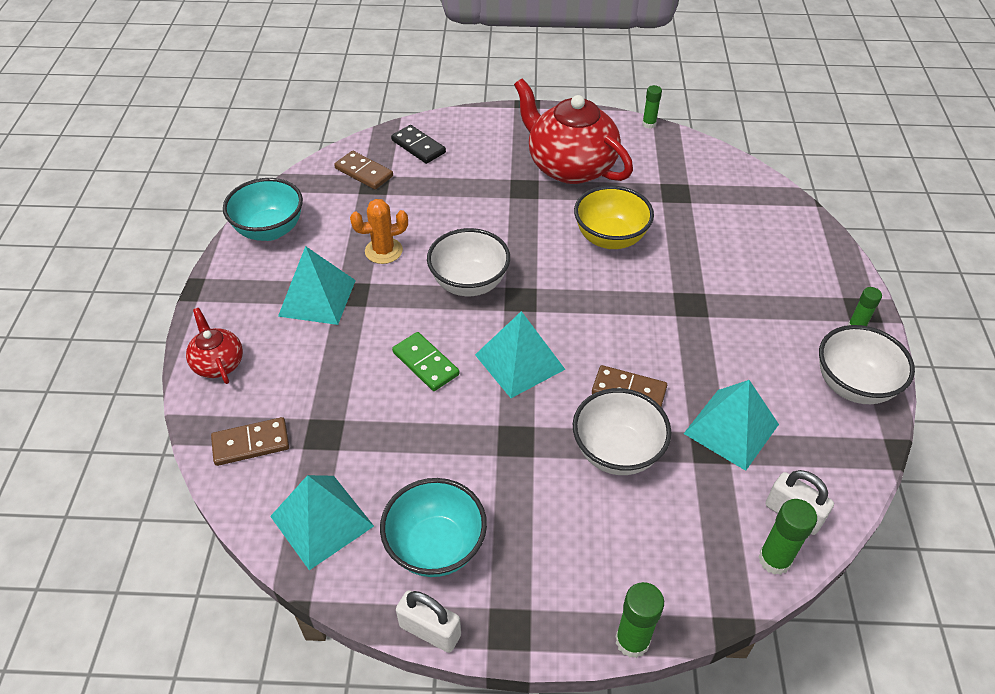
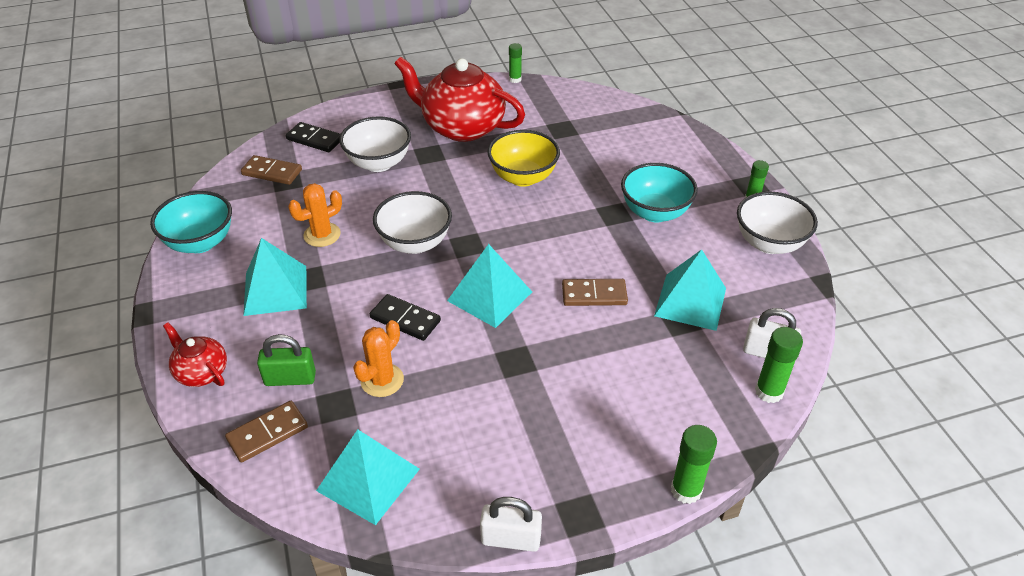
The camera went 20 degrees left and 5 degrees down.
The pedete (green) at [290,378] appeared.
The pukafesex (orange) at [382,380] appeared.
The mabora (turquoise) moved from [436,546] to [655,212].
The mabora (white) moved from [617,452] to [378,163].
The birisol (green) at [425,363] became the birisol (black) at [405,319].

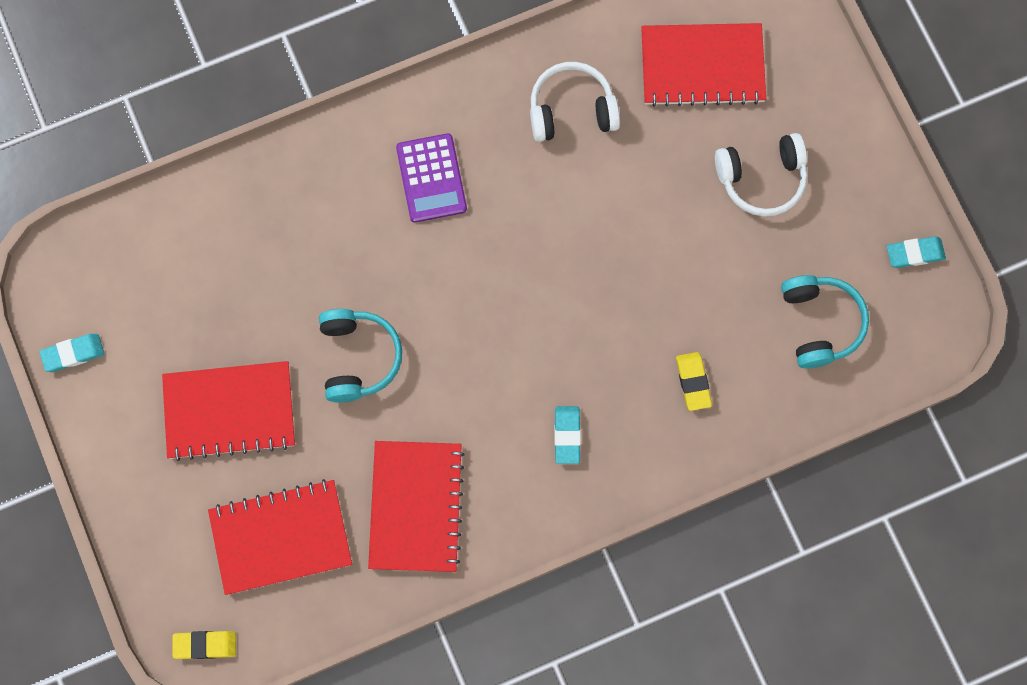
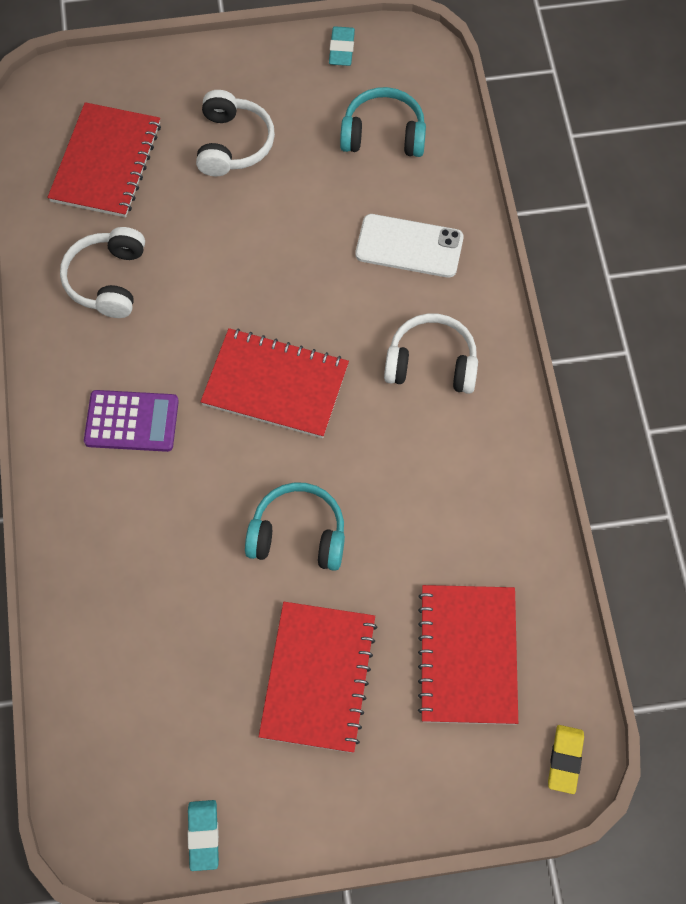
The camera went 75 degrees left and 10 degrees down.
The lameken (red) moved from [416,507] to [275,385].
The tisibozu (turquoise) at [567,435] was replaced by the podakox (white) at [431,363].
The tisibozu (yellow) at [693,382] was replaced by the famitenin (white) at [409,246].

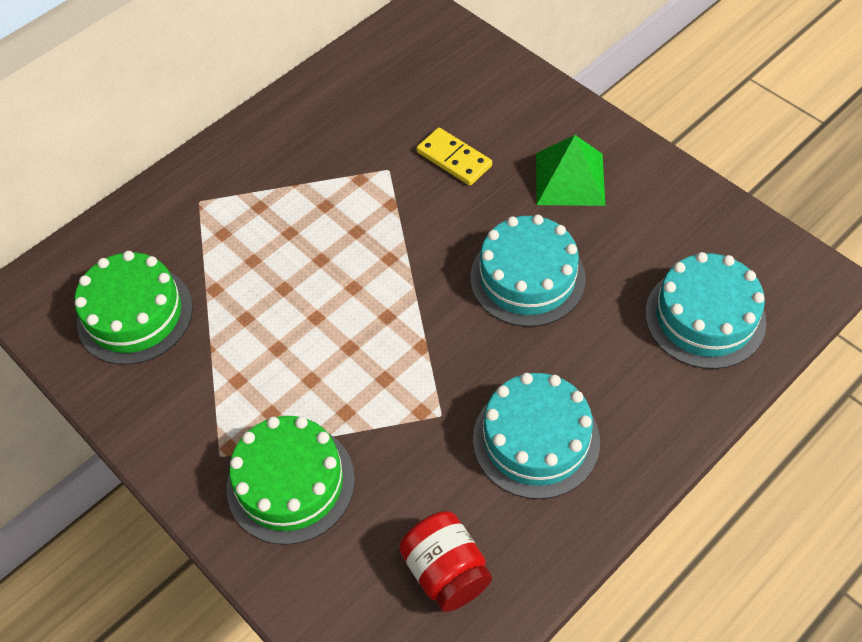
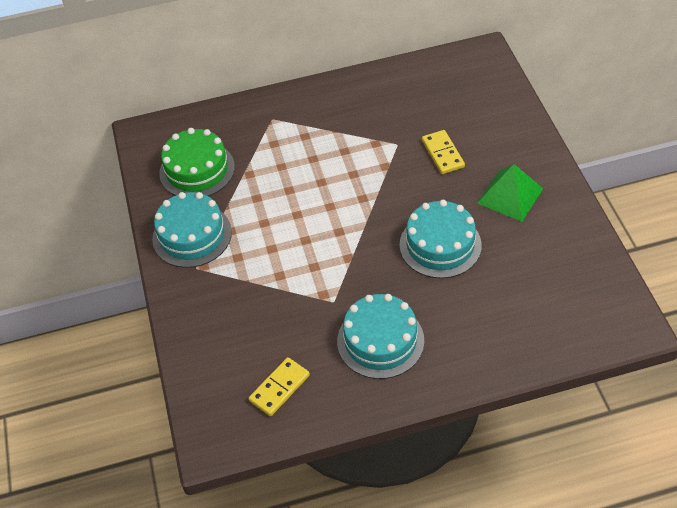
The camera went 30 degrees right and 5 degrees down.
The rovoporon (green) at [290,483] disappeared.
The rovoporon (turquoise) moved from [705,317] to [192,235].
The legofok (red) at [446,571] was replaced by the birisol (yellow) at [279,388].

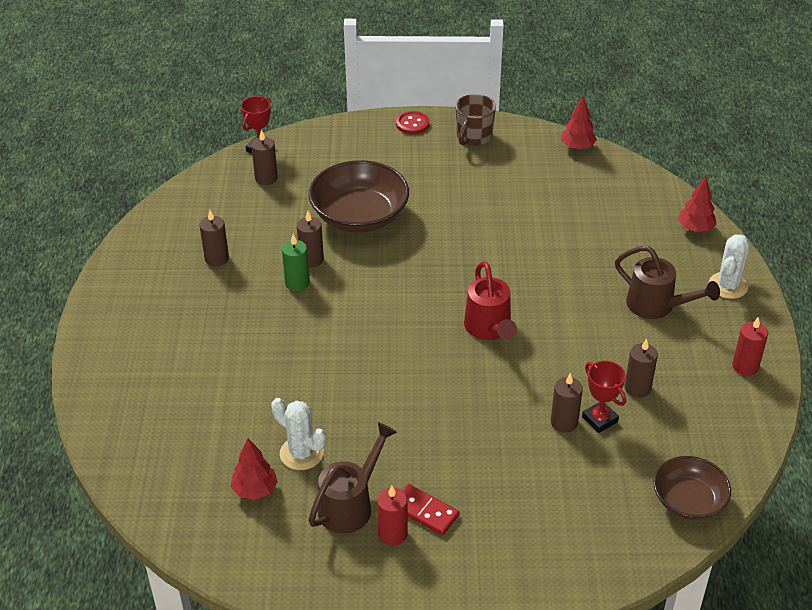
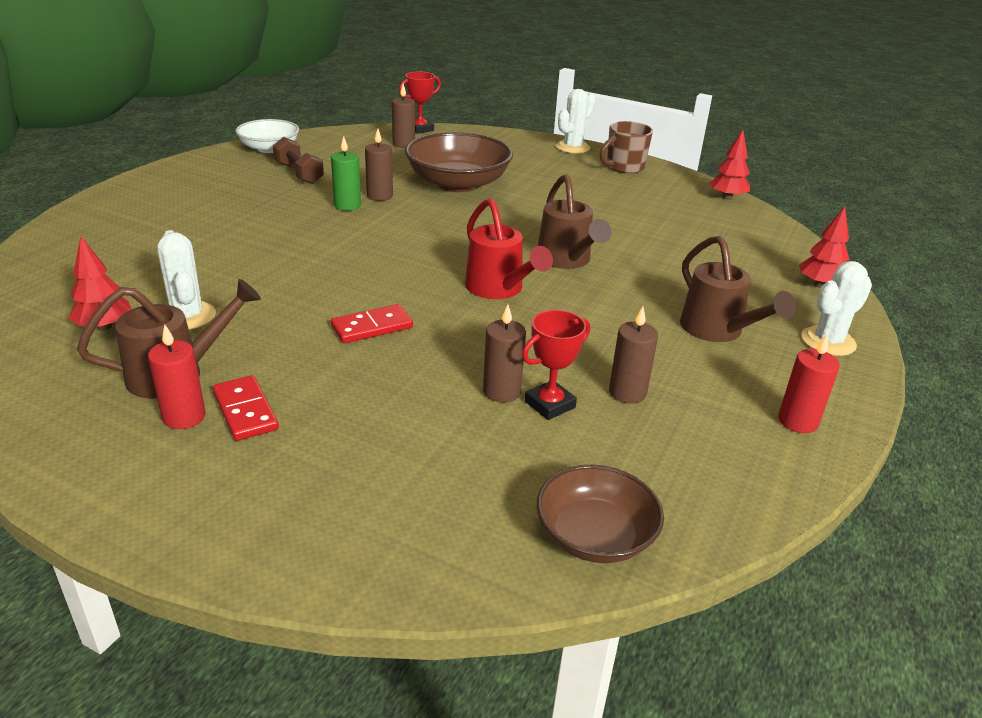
The camera went 25 degrees right and 10 degrees down.
The mabora (white) at [269,148] appeared.
The birisol (red) at [372,327] appeared.
The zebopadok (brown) at [566,260] appeared.
The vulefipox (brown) at [216,258] was replaced by the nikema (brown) at [299,173].
The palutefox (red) at [412,124] was replaced by the pukafesex (white) at [572,147].
The zebopadok (red) at [489,328] turned 45 degrees counterclockwise.
The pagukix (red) at [600,419] turned 60 degrees clockwise.

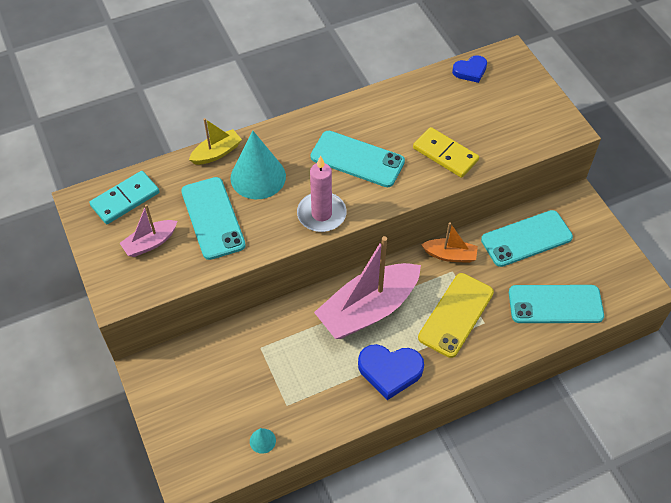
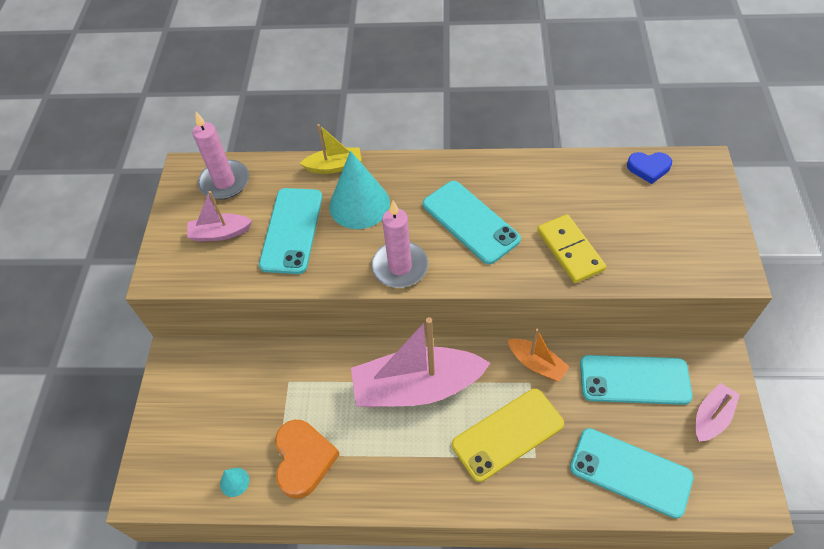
The camera went 30 degrees right and 0 degrees up.
The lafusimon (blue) at [390,371] disappeared.
The lafusimon (orange) at [303,459] appeared.
The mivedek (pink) at [711,417] appeared.
The birisol (turquoise) at [125,199] was replaced by the vulefipox (pink) at [224,182].

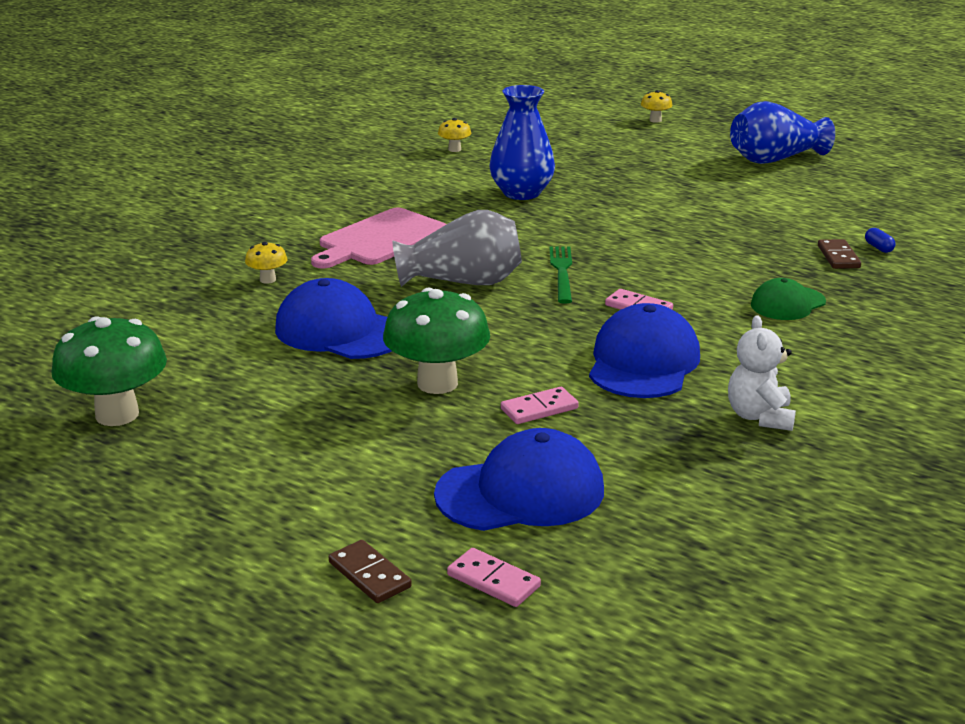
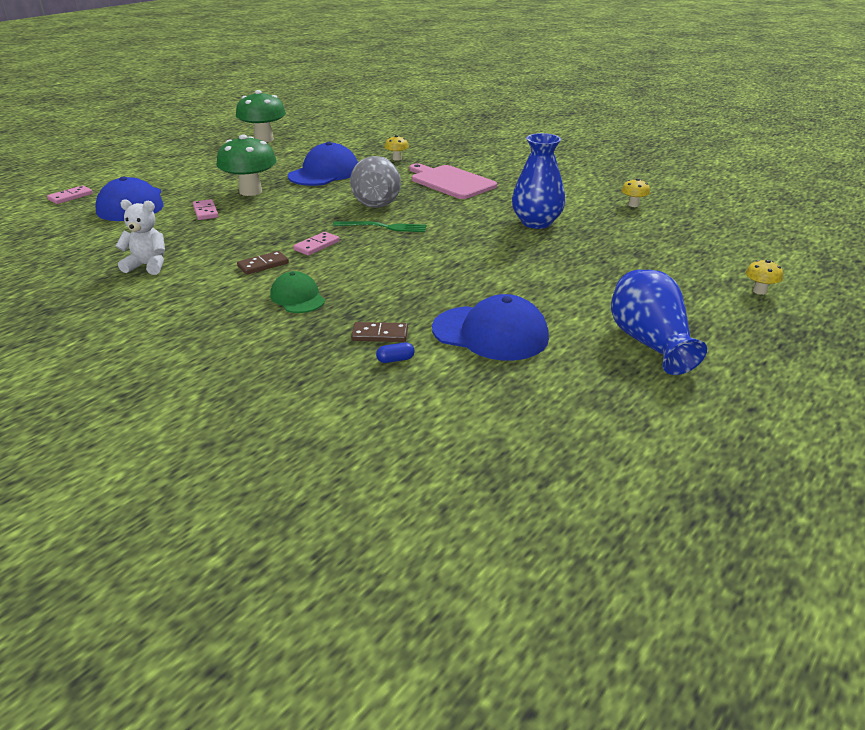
The camera went 95 degrees right and 5 degrees up.
The birisol (brown) moved from [370,575] to [263,265].
The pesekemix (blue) moved from [643,362] to [490,333].

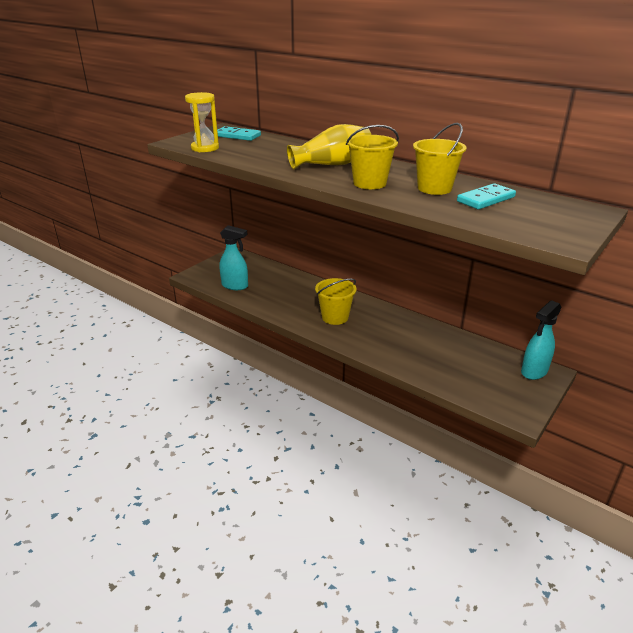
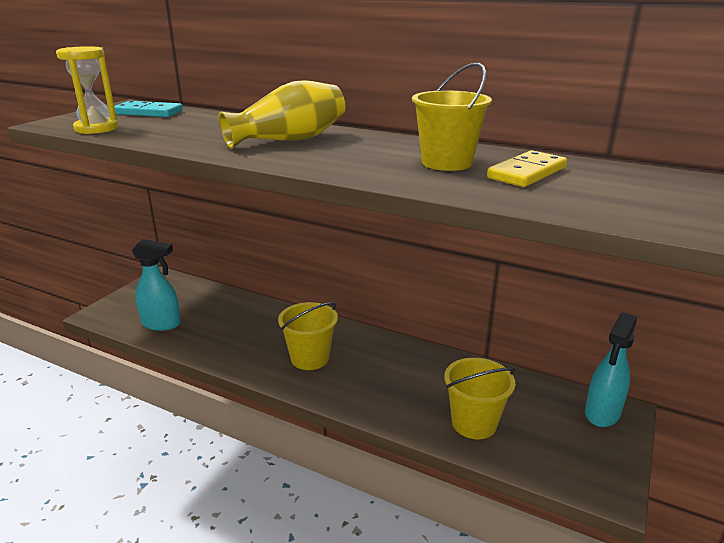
The camera went 10 degrees left and 5 degrees down.
The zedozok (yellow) moved from [369,183] to [474,423].
The birisol (turquoise) at [485,199] became the birisol (yellow) at [526,173].

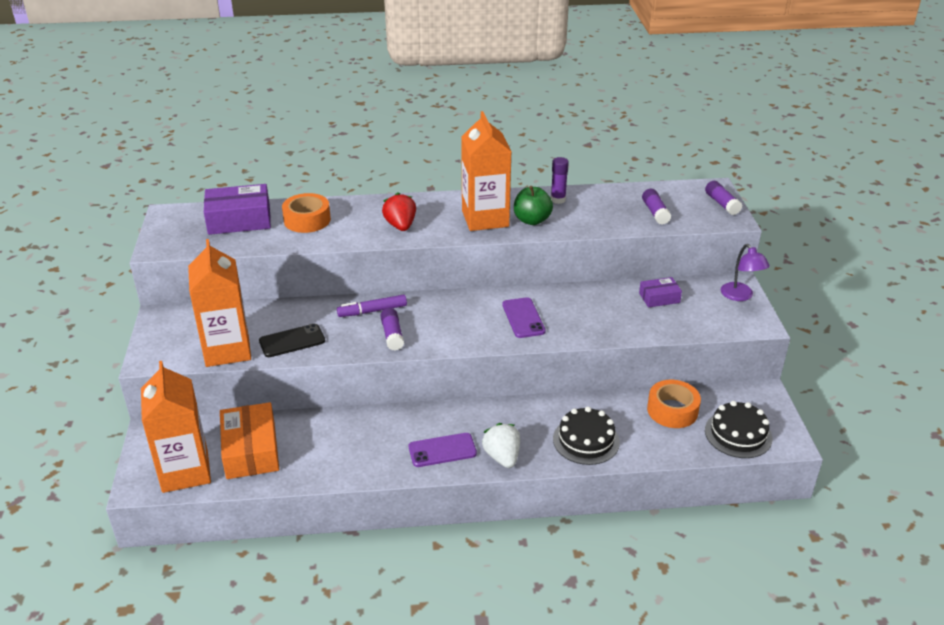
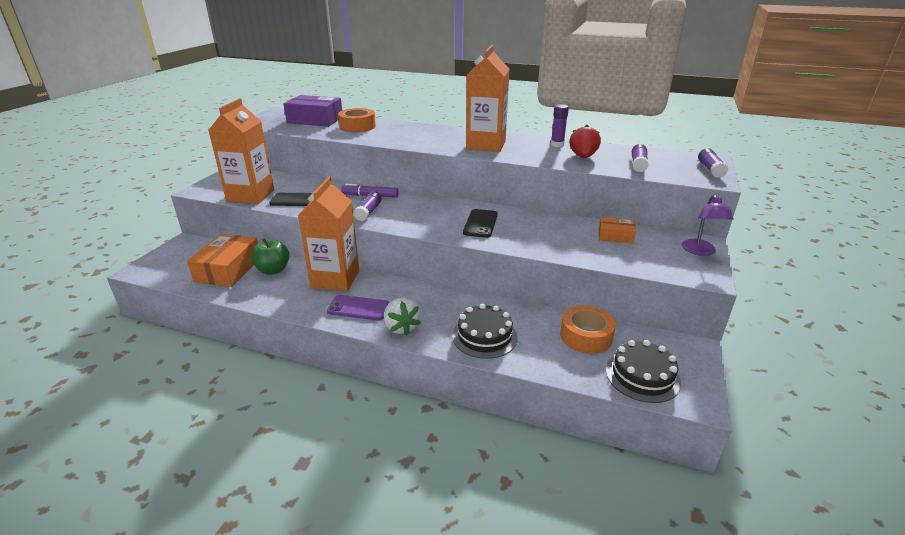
The camera went 25 degrees right and 5 degrees down.
The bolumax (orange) moved from [185,471] to [335,279].
The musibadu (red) moved from [400,226] to [583,157].
The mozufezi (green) moved from [532,220] to [273,270].
The famitenin (purple) at [523,318] became the famitenin (black) at [480,224].
The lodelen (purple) at [659,298] became the lodelen (orange) at [615,236].
The musibadu (white) at [502,457] turned 150 degrees clockwise.

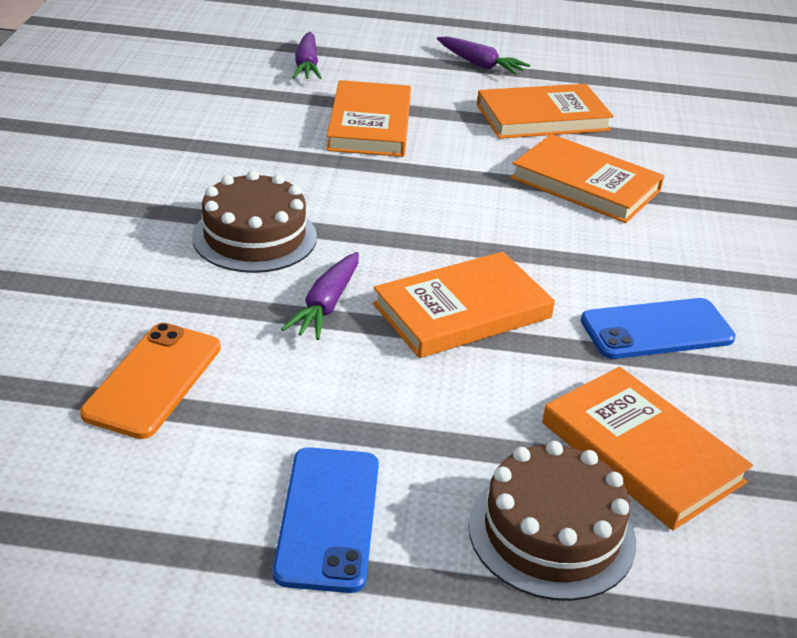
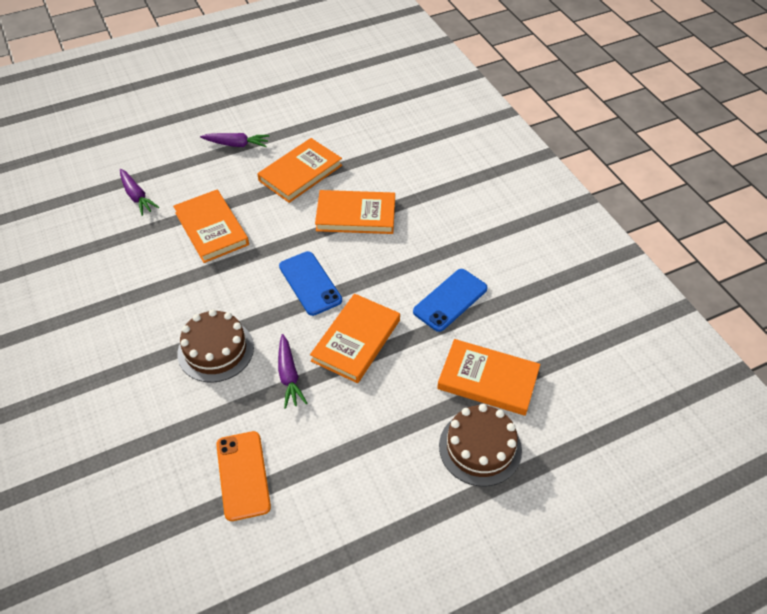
The camera went 30 degrees left and 15 degrees up.
The famitenin (blue) moved from [328,518] to [310,283].

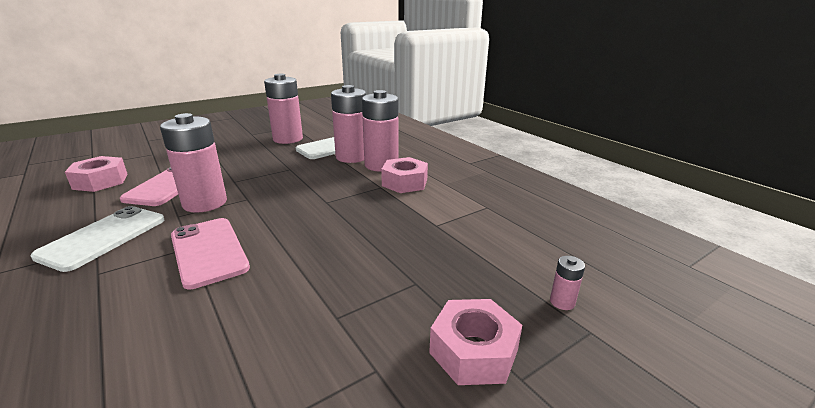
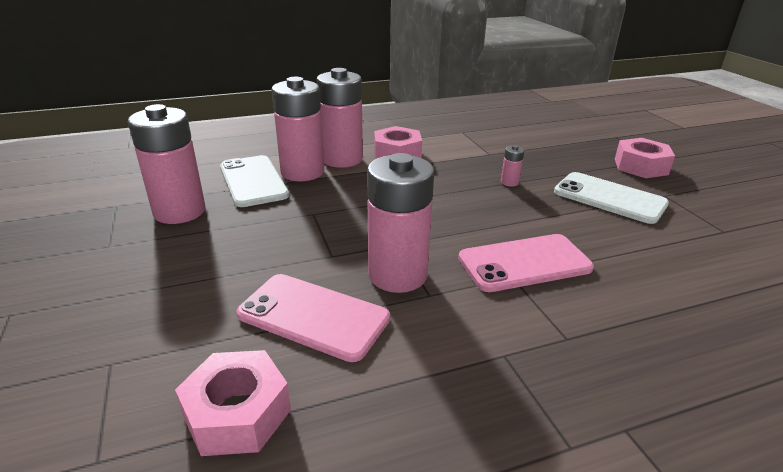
The camera went 75 degrees left and 5 degrees up.
The famitenin (white) moved from [103,237] to [609,198].
The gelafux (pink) moved from [562,302] to [509,182].

